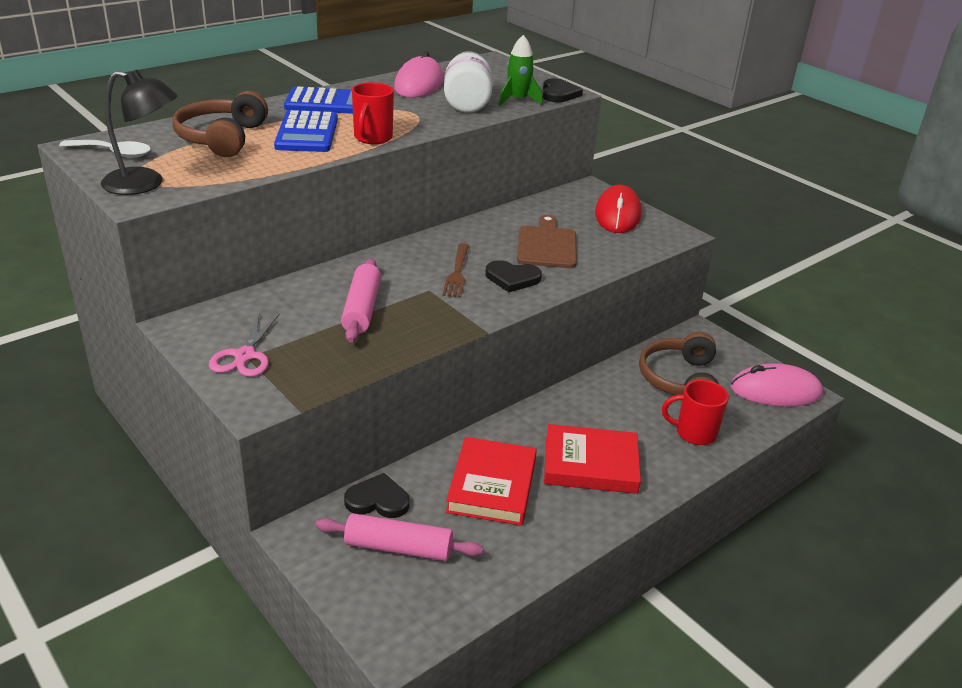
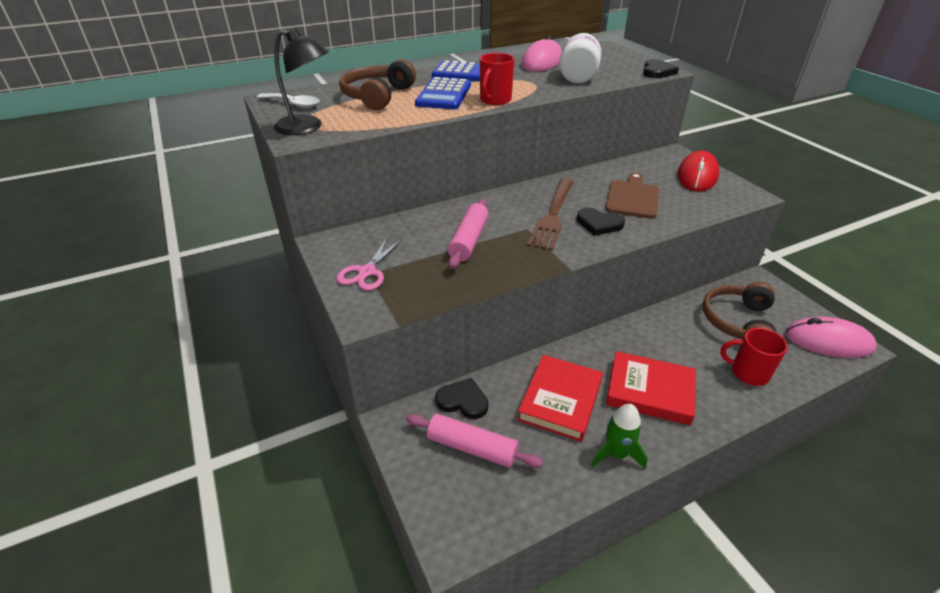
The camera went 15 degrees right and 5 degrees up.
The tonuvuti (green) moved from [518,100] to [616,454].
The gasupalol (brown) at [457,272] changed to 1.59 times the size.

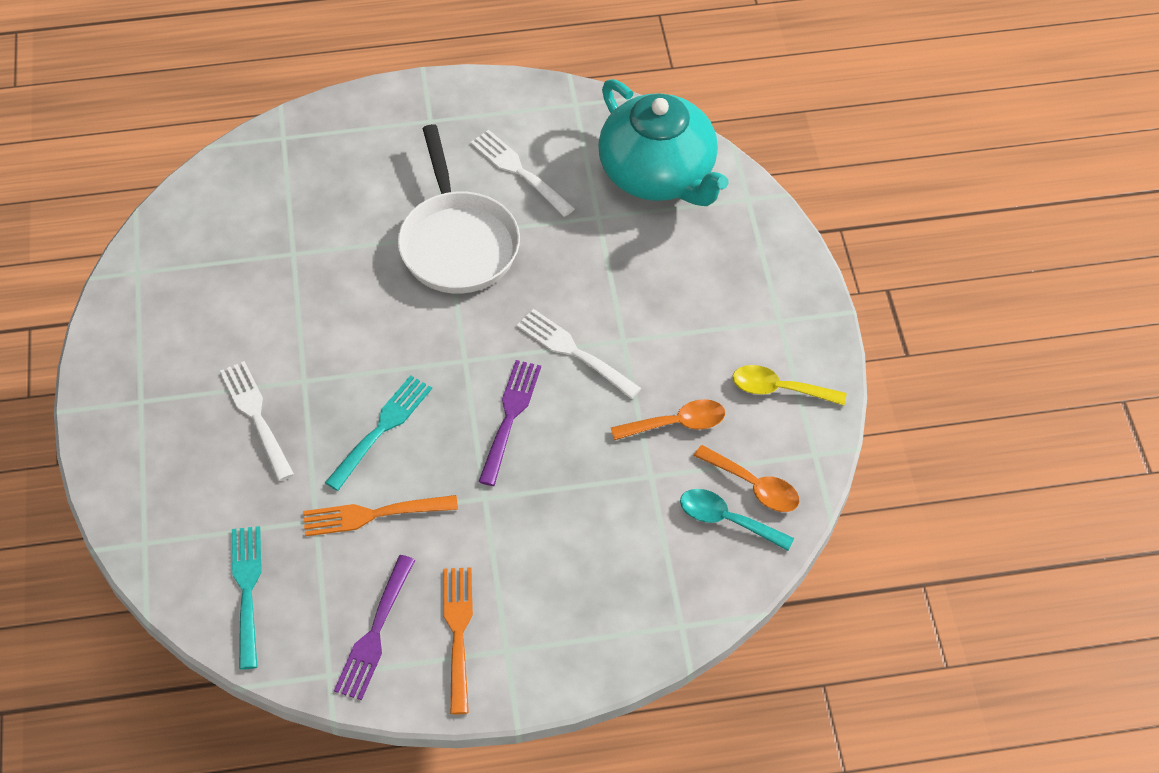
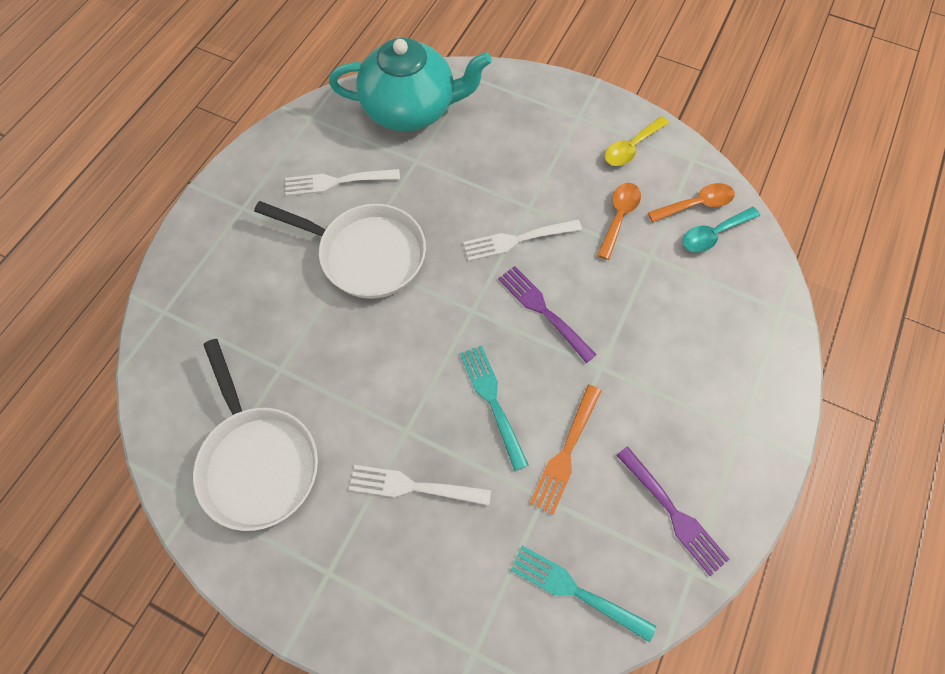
The camera went 55 degrees left and 10 degrees up.
The gasupalol (orange) at [458,634] disappeared.
The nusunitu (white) at [258,461] appeared.

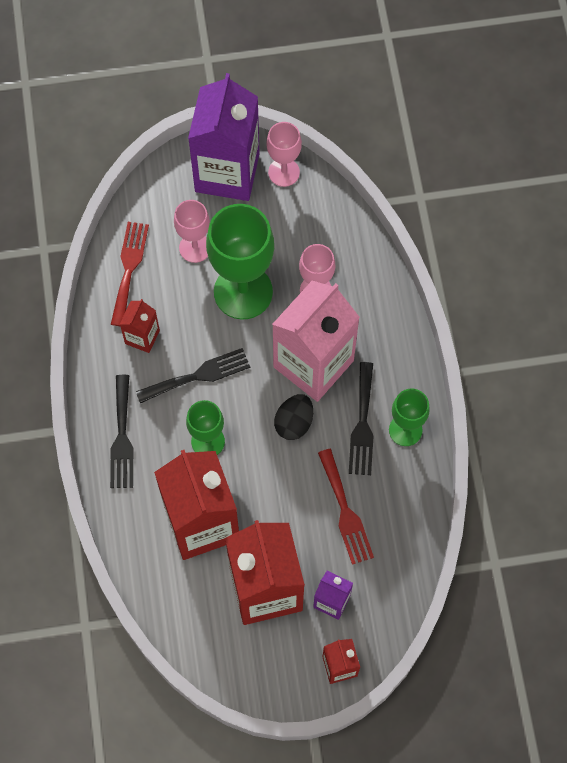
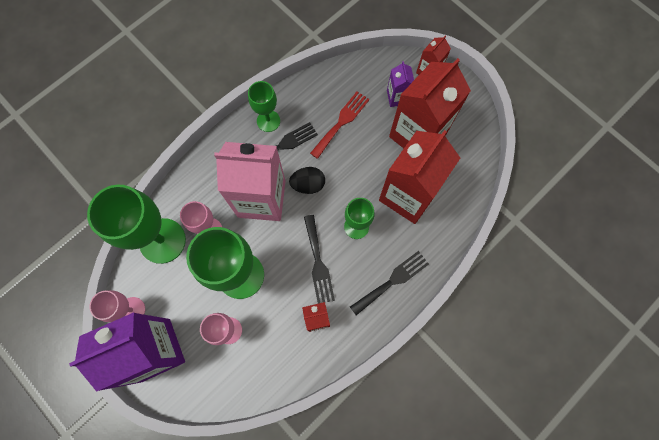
The camera went 125 degrees left and 5 degrees up.
The gasupalol (red) at [129,268] disappeared.
The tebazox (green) at [162,241] appeared.
The gasupalol (black) at [198,375] turned 135 degrees counterclockwise.

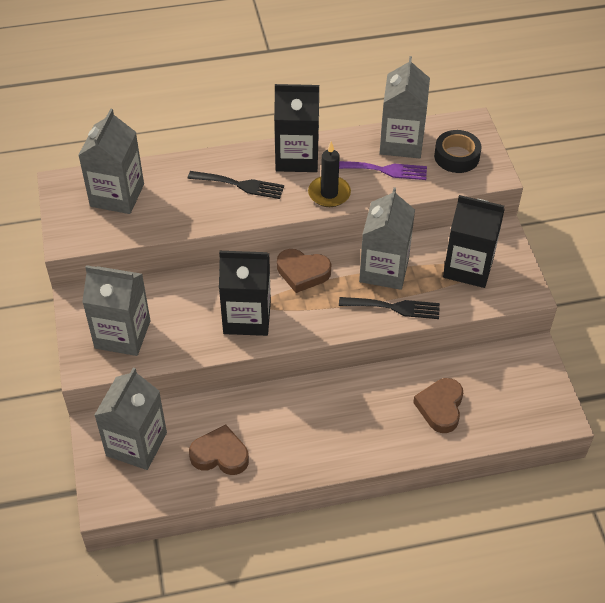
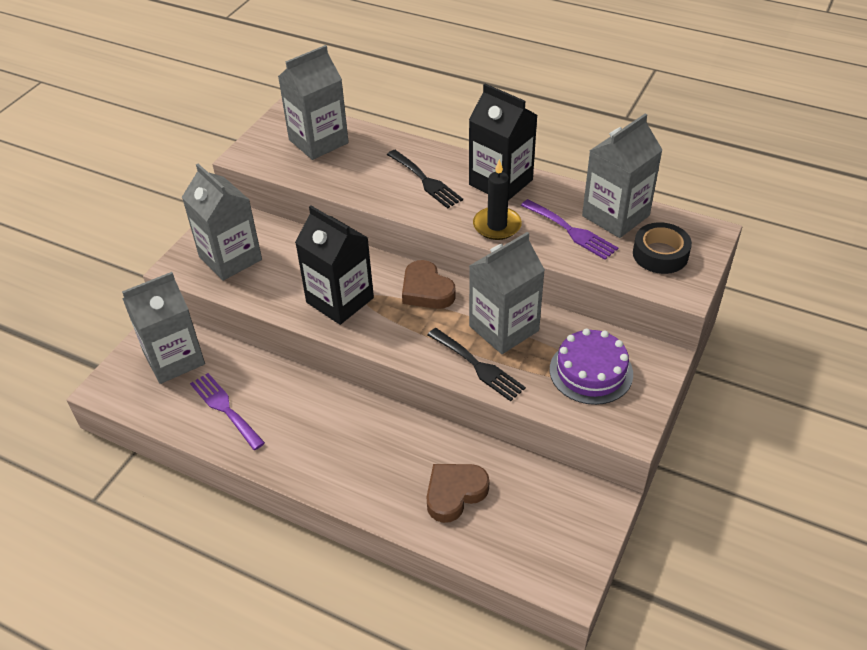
The camera went 40 degrees right and 5 degrees down.
The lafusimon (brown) at [220,455] was replaced by the gasupalol (purple) at [225,408].
The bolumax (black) at [468,267] was replaced by the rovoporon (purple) at [591,371].

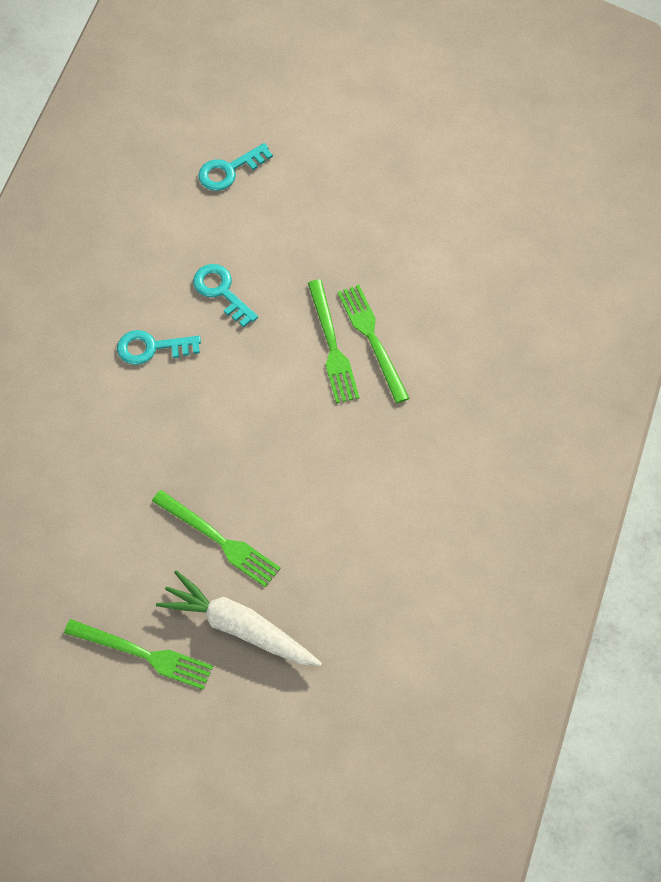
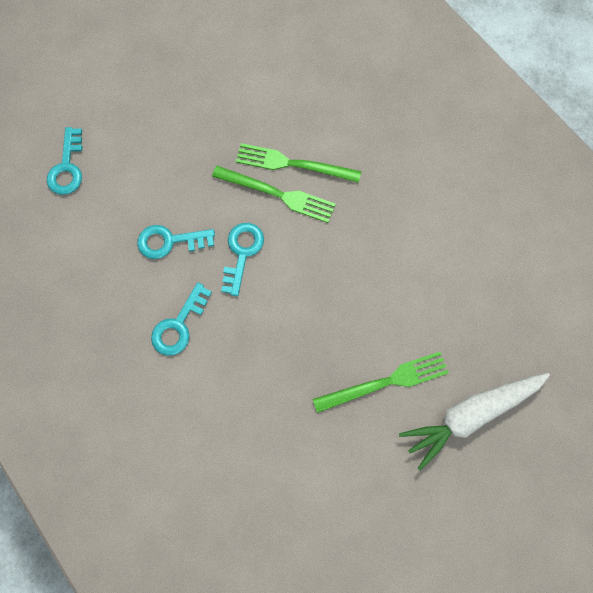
The camera went 55 degrees left and 10 degrees up.
The gasupalol (green) at [143,654] disappeared.
The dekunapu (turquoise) at [242,253] appeared.

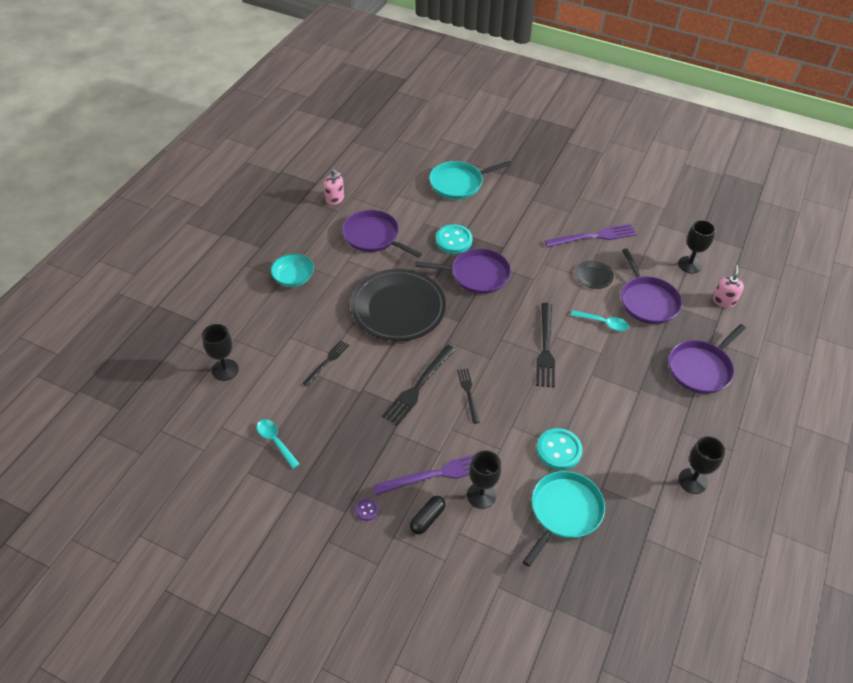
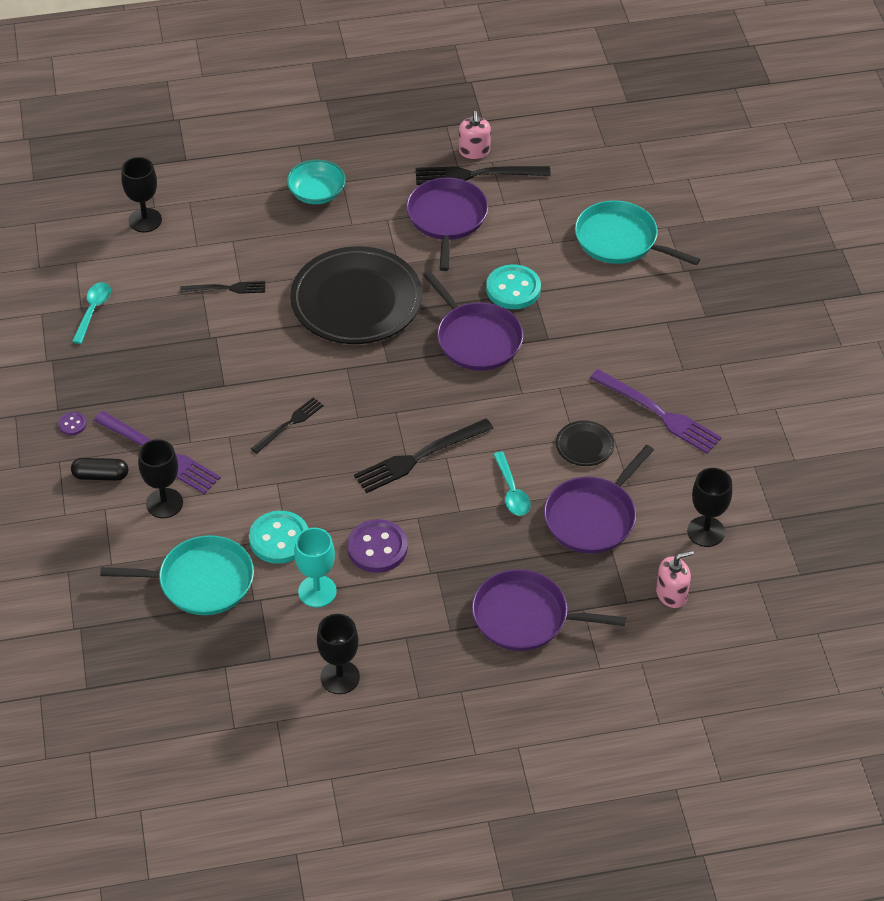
The camera went 55 degrees right and 0 degrees up.
The tebazox (turquoise) at [317,591] appeared.
The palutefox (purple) at [377,548] appeared.
The gasupalol (black) moved from [418,386] to [477,175].

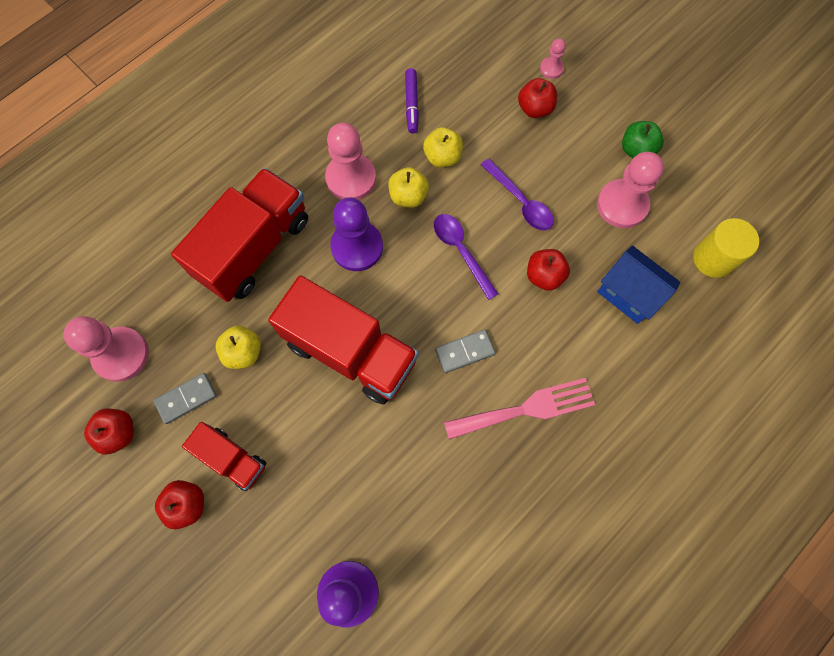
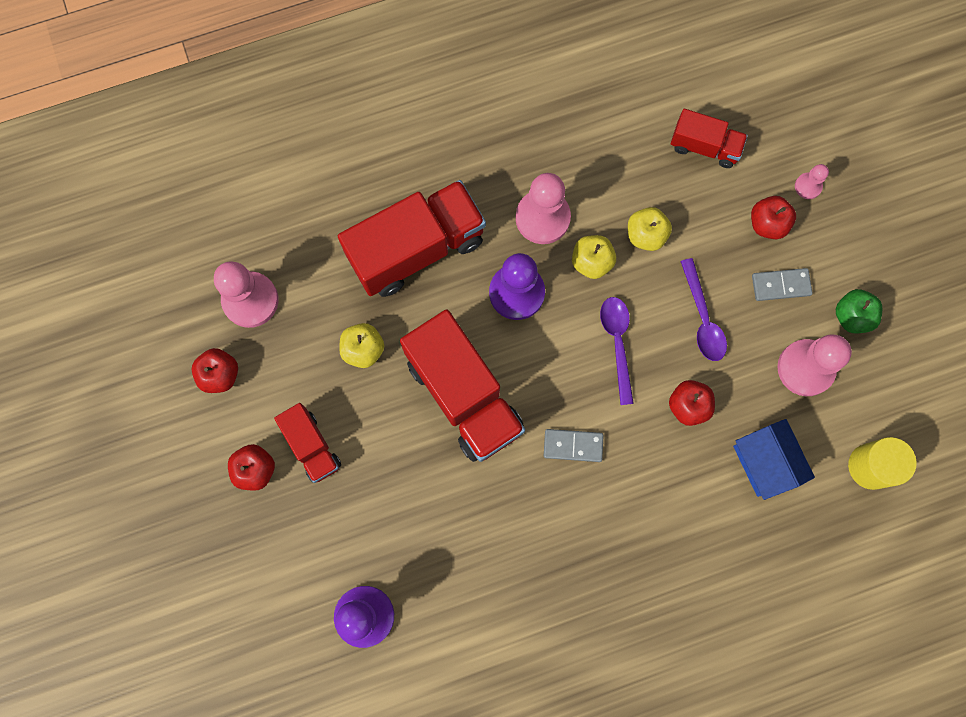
The camera went 25 degrees right and 5 degrees up.
The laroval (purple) at [412,104] disappeared.
The gasupalol (pink) at [526,409] disappeared.
The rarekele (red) at [704,147] appeared.
The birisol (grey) moved from [186,399] to [781,285].

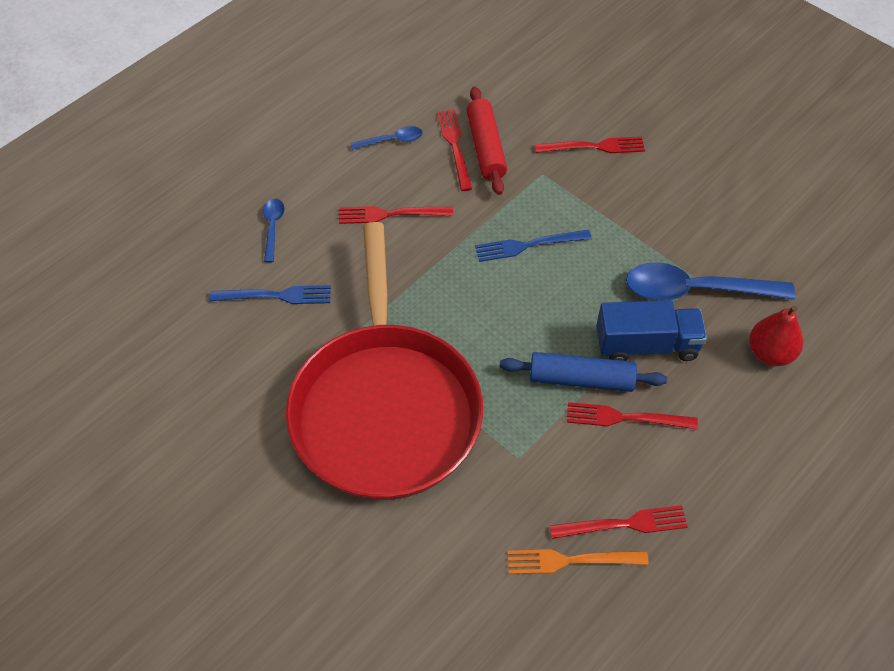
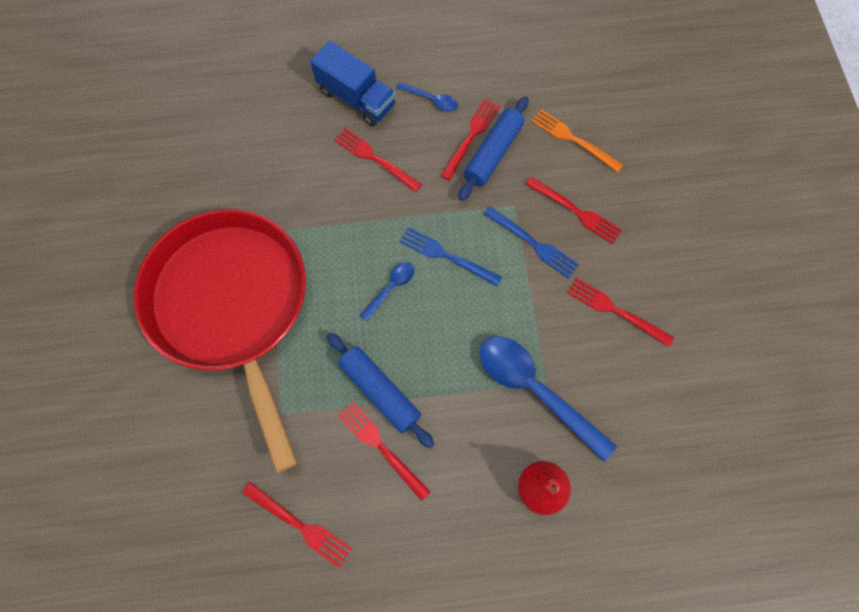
The camera went 40 degrees right and 15 degrees up.
The gasupalol (red) at [615,310] appeared.
The gasupalol (blue) moved from [276,296] to [533,244].
The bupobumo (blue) moved from [273,227] to [391,288].
The gasupalol (orange) moved from [570,560] to [573,139].
The rarekele (blue) moved from [646,345] to [356,98].
The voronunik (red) at [486,147] became the voronunik (blue) at [493,154].
The nusunitu (red) at [385,409] turned 120 degrees clockwise.

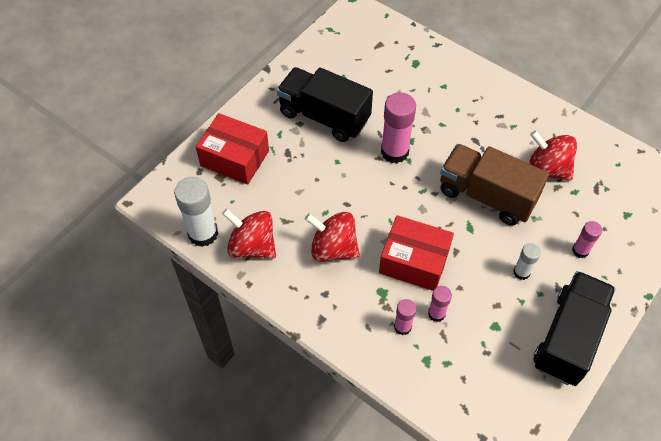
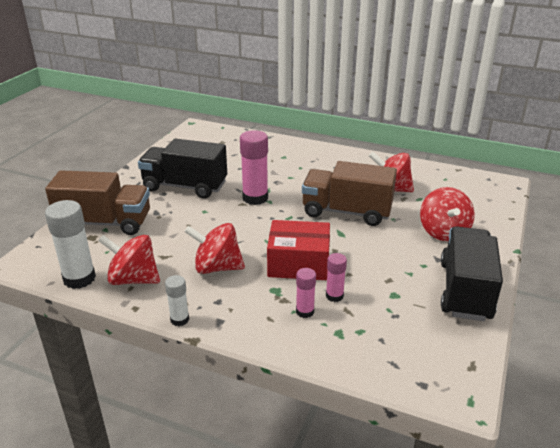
The camera went 15 degrees left and 25 degrees down.
The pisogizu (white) moved from [521,272] to [179,319].
The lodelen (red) at [234,158] was replaced by the rarekele (brown) at [105,223].
The pisogizu (pink) at [580,250] was replaced by the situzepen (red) at [443,232].

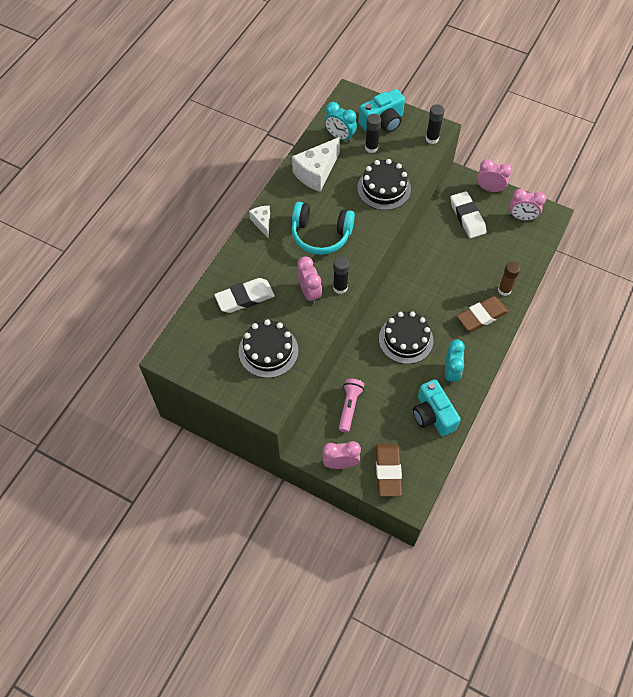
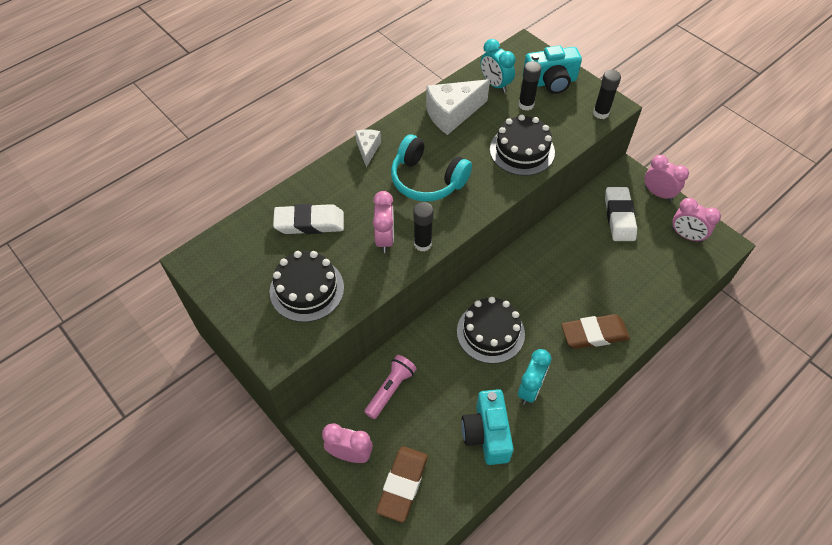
The camera went 20 degrees right and 5 degrees down.
The pisogizu (brown) at [504,290] disappeared.

